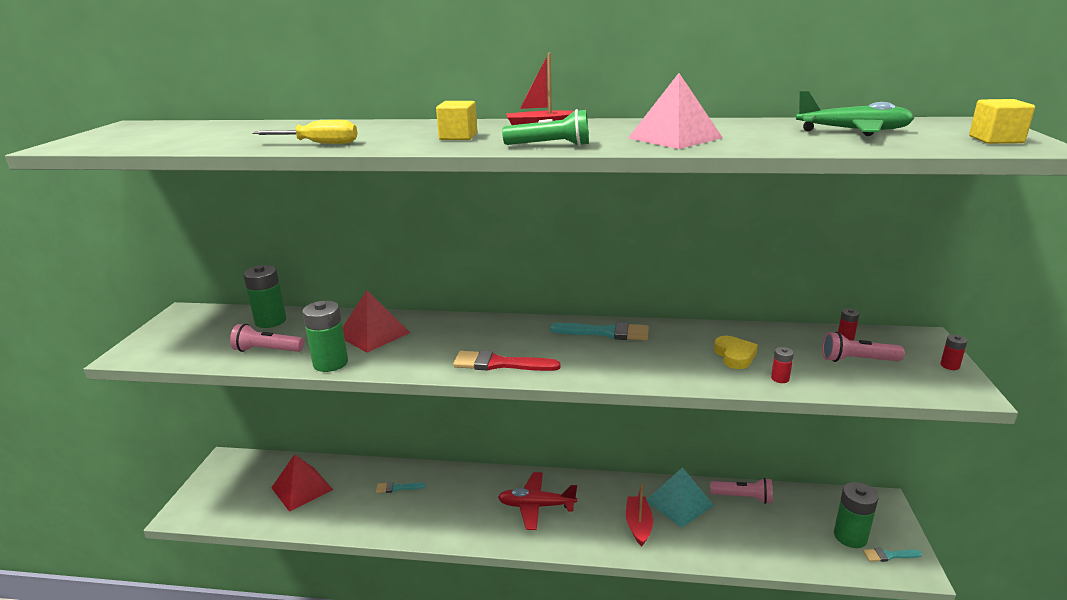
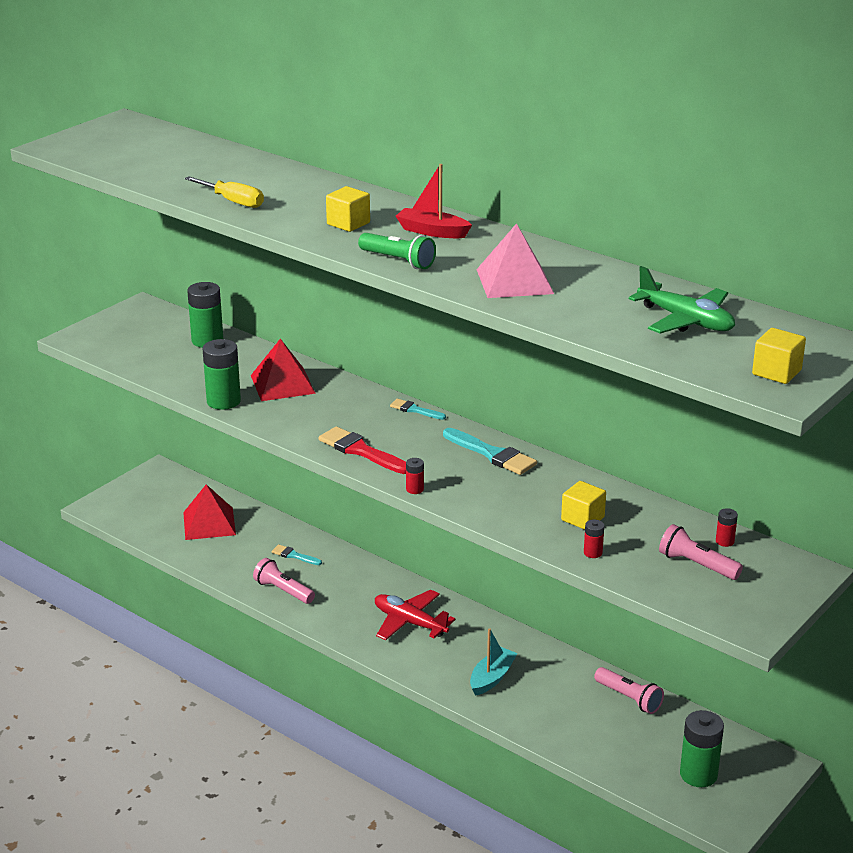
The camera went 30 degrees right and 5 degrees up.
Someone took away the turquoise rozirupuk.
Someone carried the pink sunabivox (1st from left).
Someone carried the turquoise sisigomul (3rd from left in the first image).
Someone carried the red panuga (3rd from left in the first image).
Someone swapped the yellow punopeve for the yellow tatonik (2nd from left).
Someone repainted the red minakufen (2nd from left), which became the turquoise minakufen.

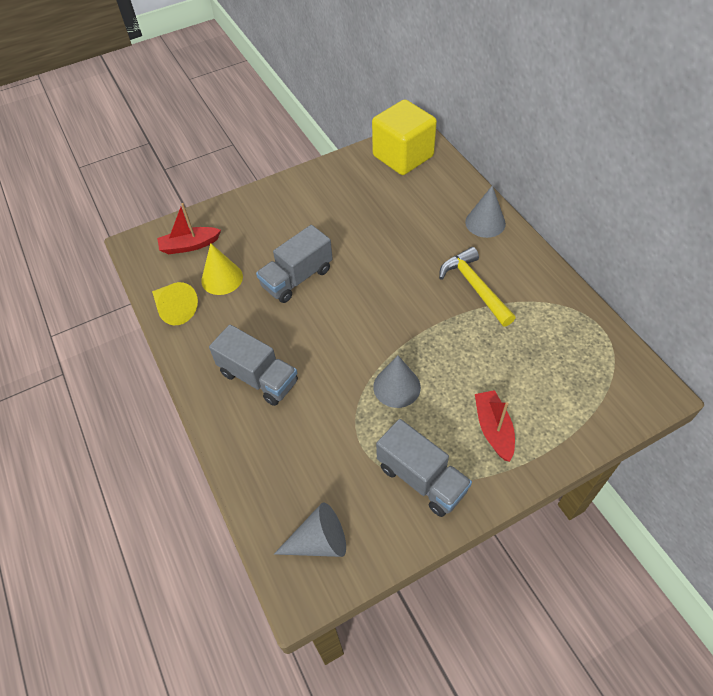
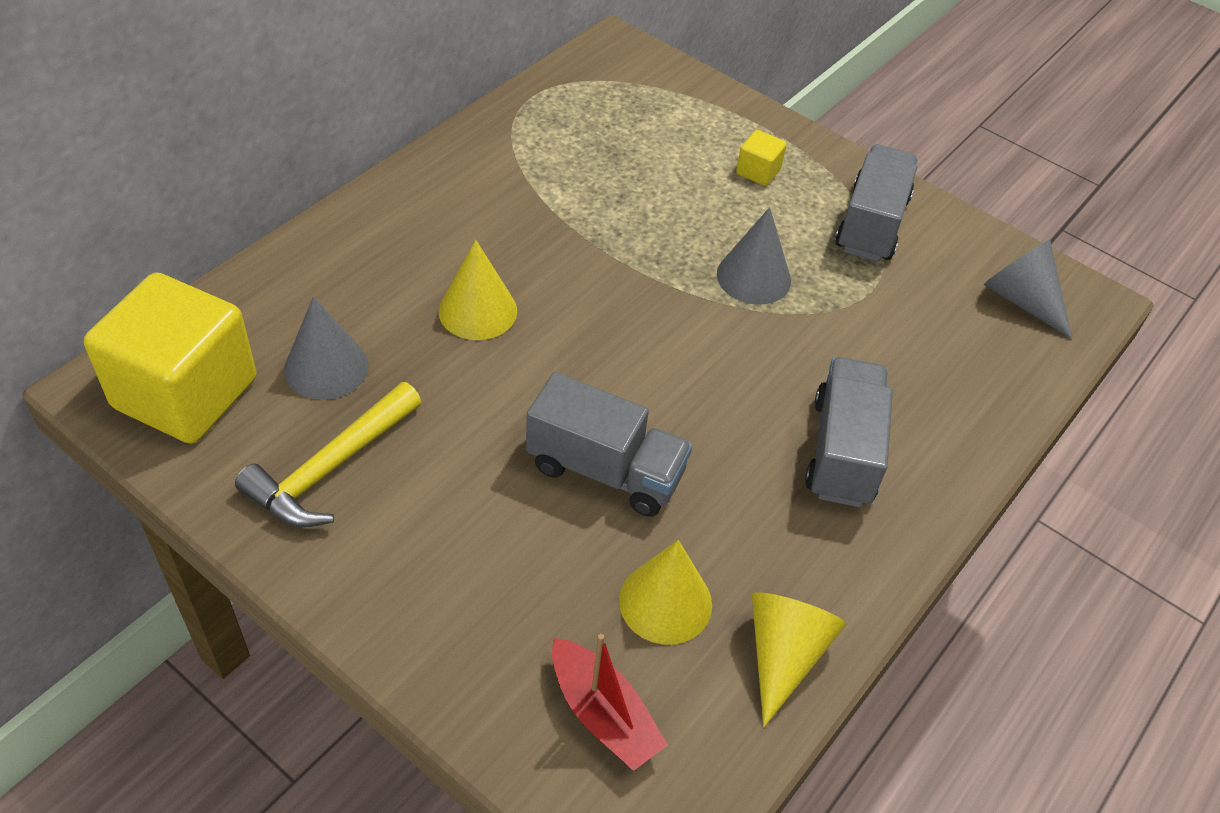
The camera went 120 degrees left and 5 degrees down.
Someone put down the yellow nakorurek (1st from left).
Someone carried the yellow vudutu.
Someone carried the grey nakorurek (3rd from left in the first image).
Someone swapped the red minakufen (2nd from left) for the yellow tatonik (2nd from left).

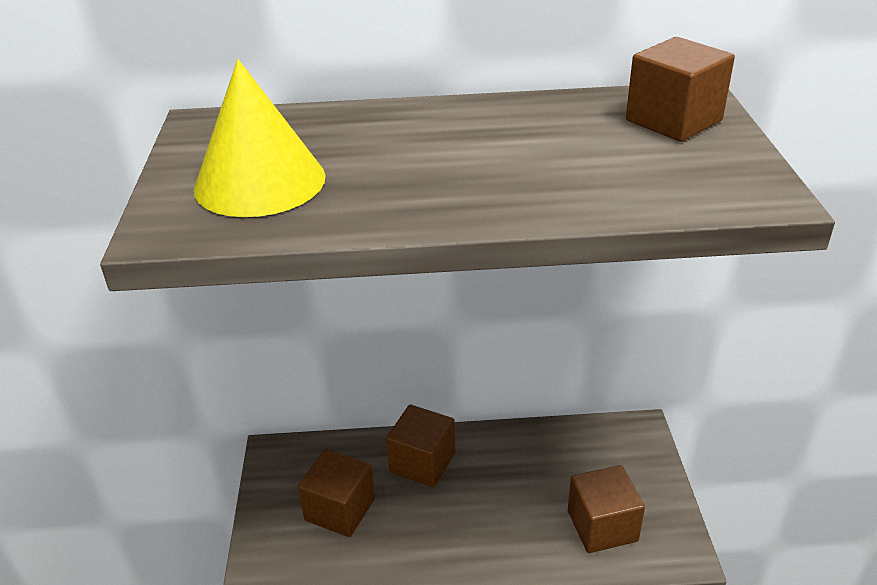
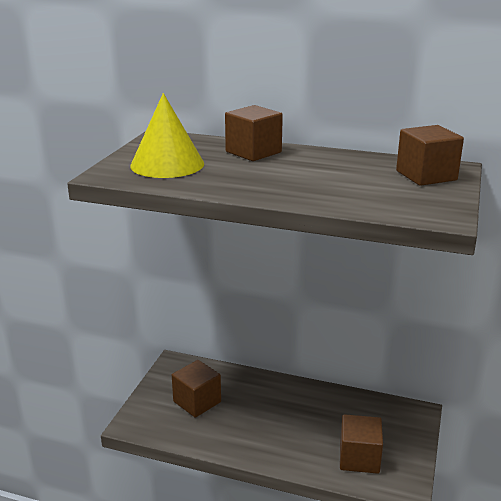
The camera went 20 degrees right and 10 degrees down.
Someone carried the brown tatonik (2nd from left).

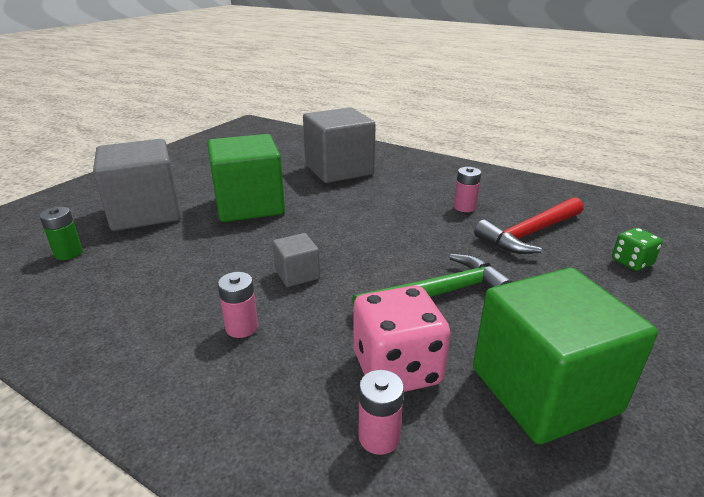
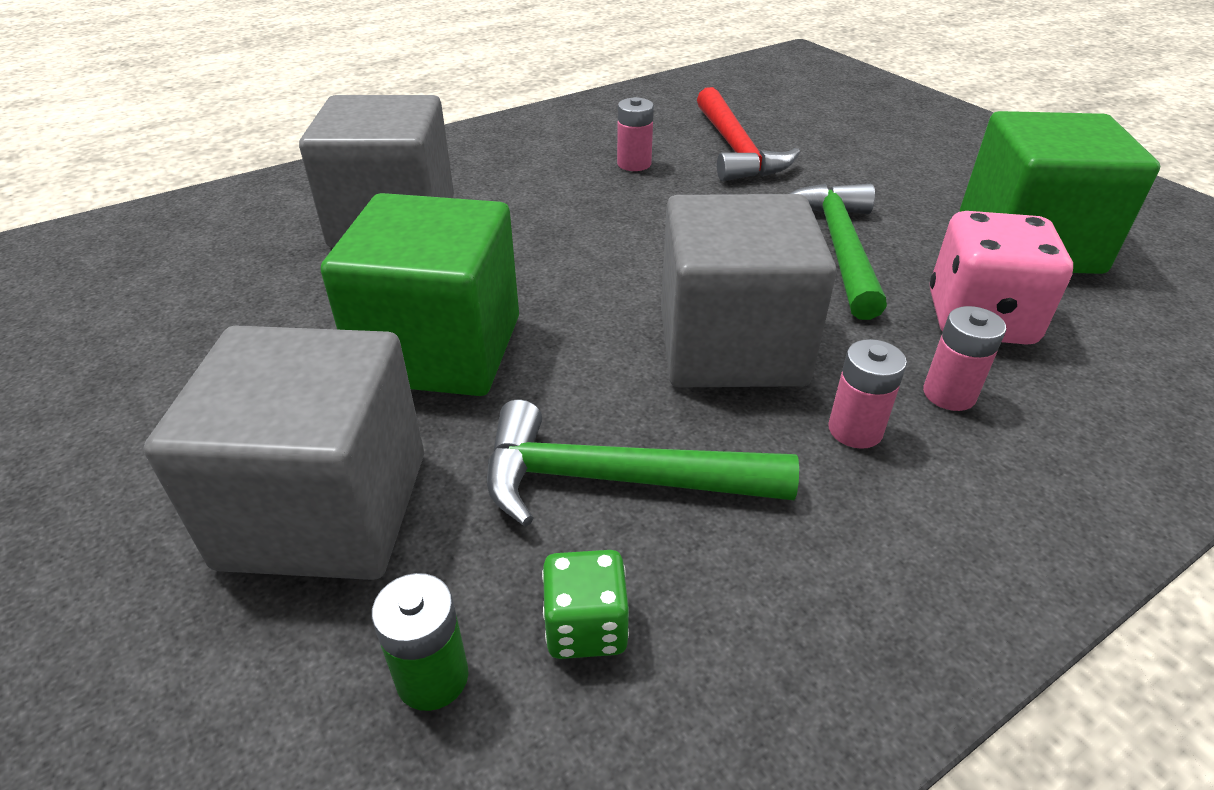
The camera went 65 degrees left and 10 degrees up.
Someone put down the green vudutu (1st from left).
Someone carried the pink panuga (2nd from left in the first image).
Someone carried the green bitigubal.
Someone scaled the grey tatonik (2nd from left in the first image) by 2.20.

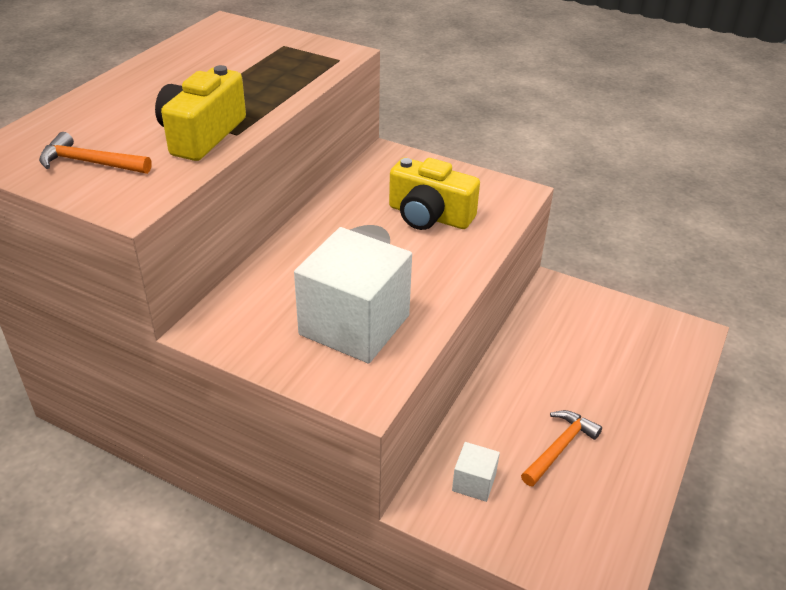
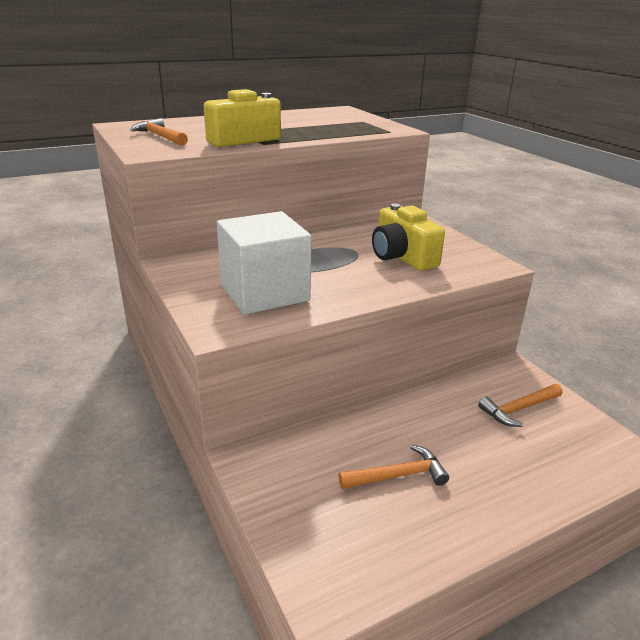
The camera went 35 degrees right and 10 degrees down.
Someone took away the white tatonik (2nd from left).
Someone put down the orange vudutu (3rd from left).

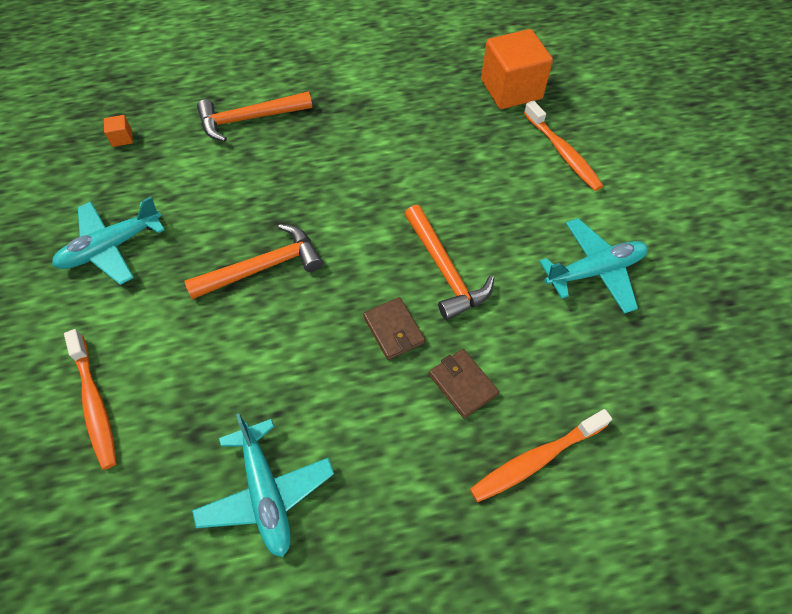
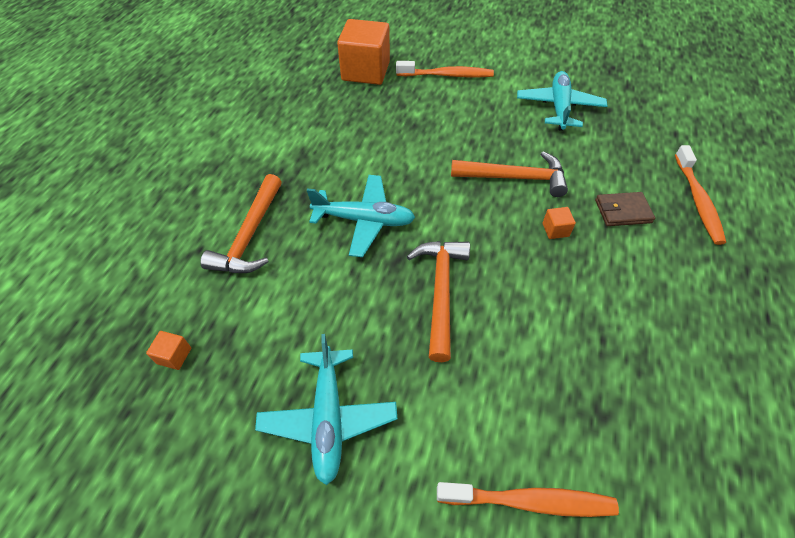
The camera went 60 degrees left and 5 degrees down.
Someone carried the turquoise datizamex (2nd from left).
Someone swapped the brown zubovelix (1st from left) for the orange tatonik (3rd from left).

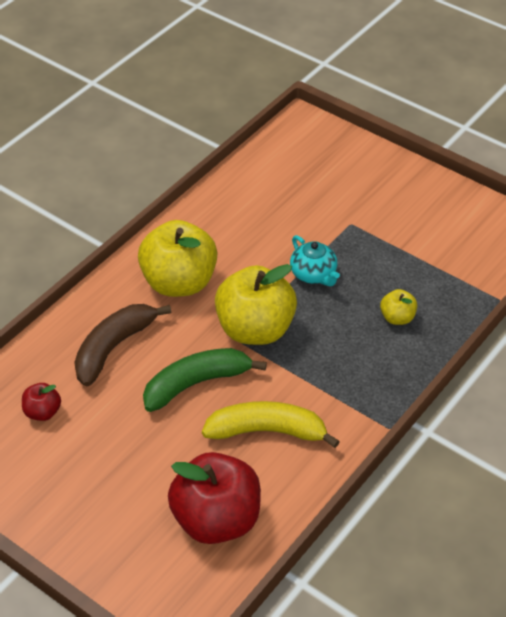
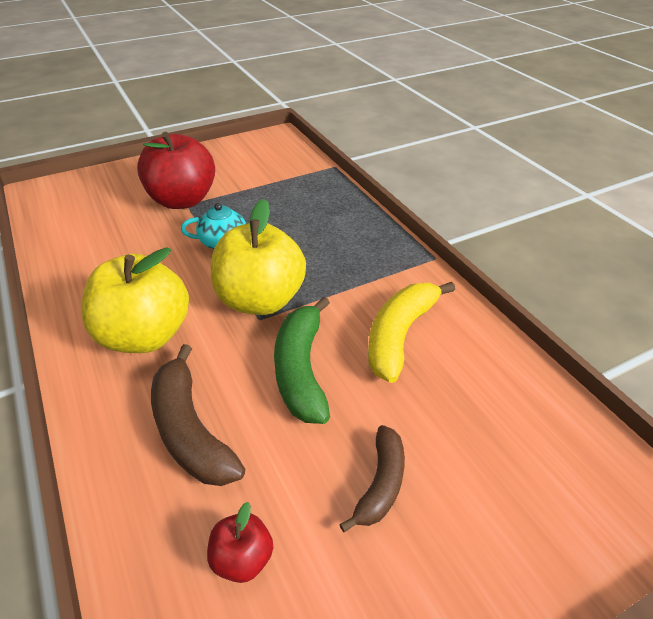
The camera went 65 degrees left and 5 degrees down.
Someone took away the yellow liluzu (3rd from left).
Someone put down the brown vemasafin (2nd from left).
Someone carried the red liluzu (2nd from left in the first image).

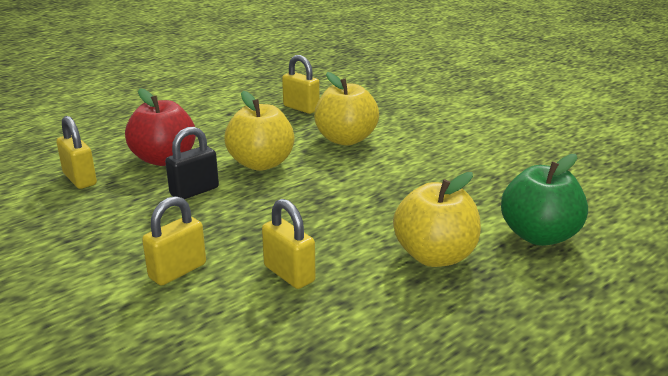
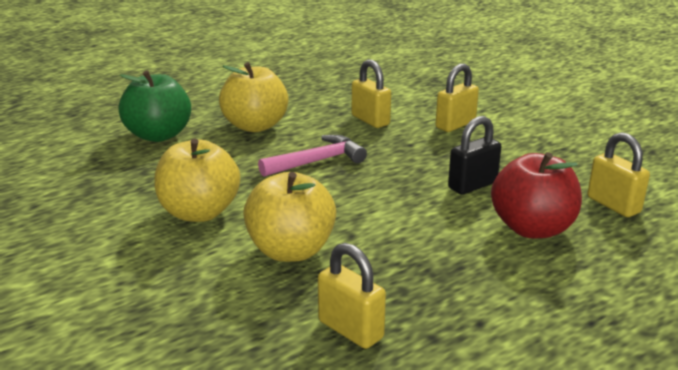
The camera went 175 degrees left and 0 degrees up.
Someone put down the pink vudutu.
Someone carried the yellow liluzu (1st from left).

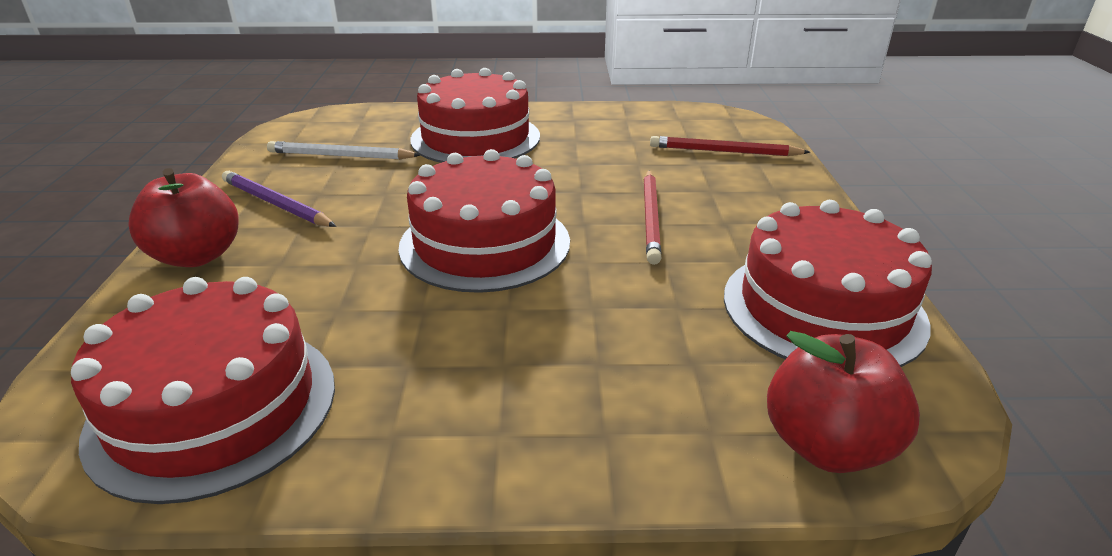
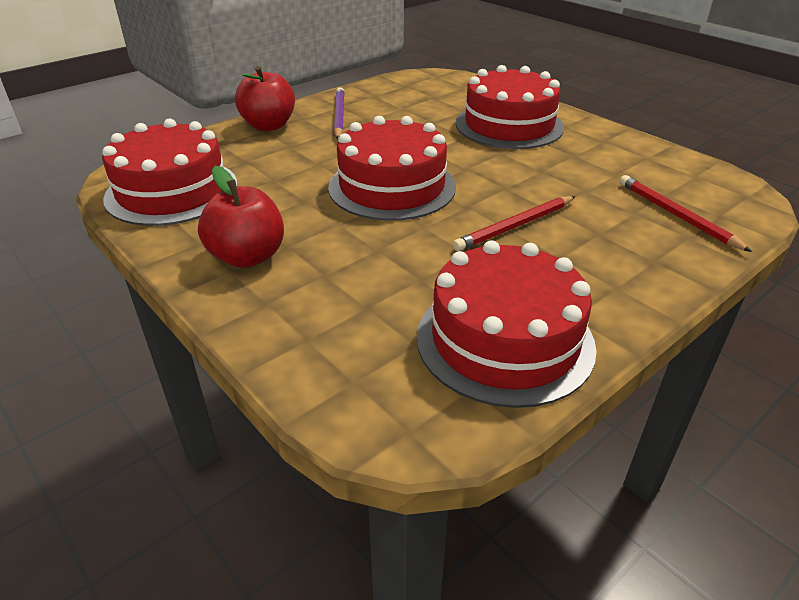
The camera went 50 degrees right and 5 degrees up.
Someone took away the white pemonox.
Someone carried the red liluzu (2nd from left in the first image).

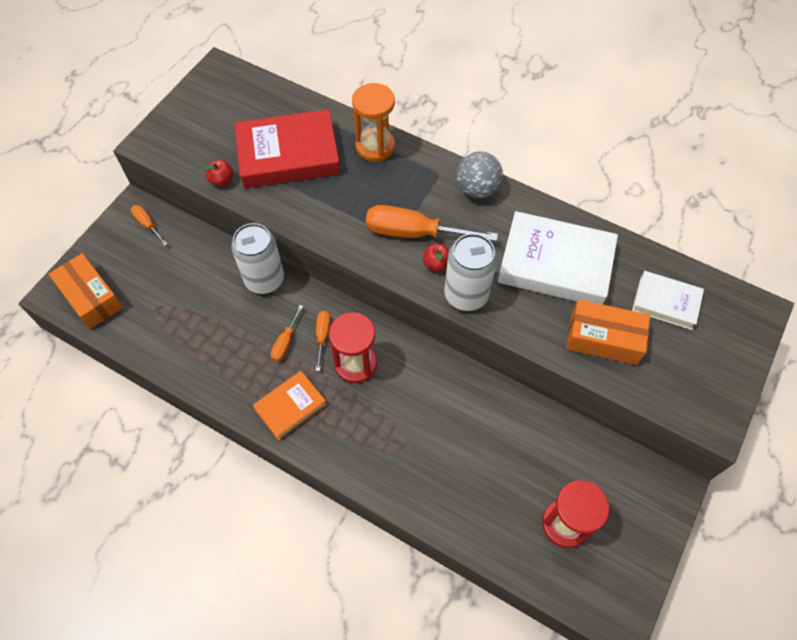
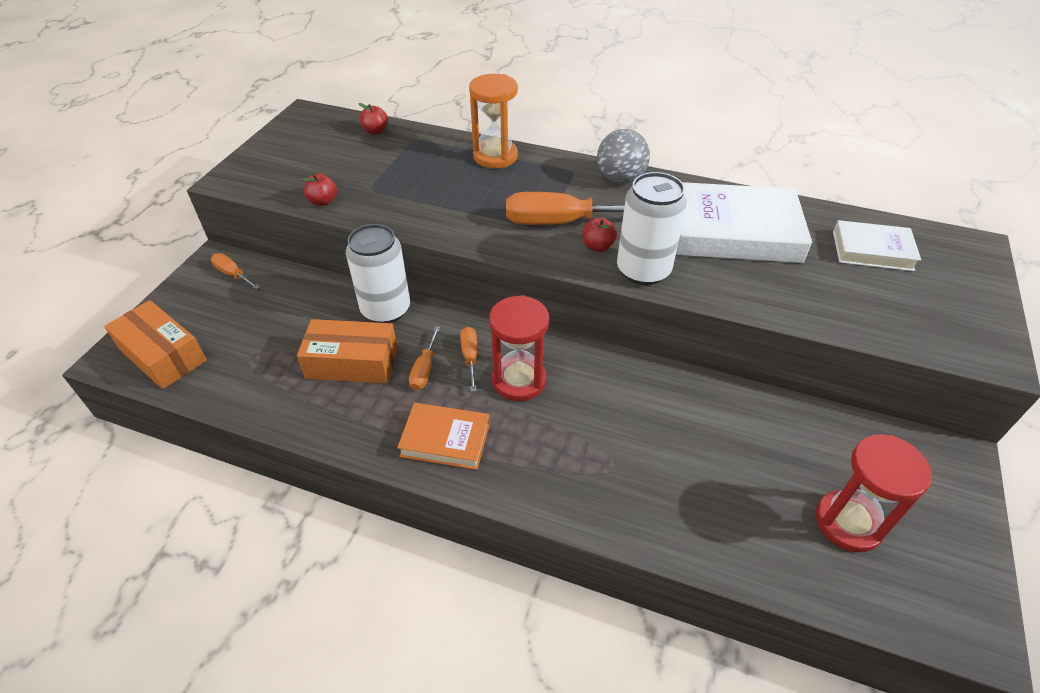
The camera went 10 degrees left and 15 degrees down.
Someone took away the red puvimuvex.
Someone put down the red liluzu (2nd from left).
Someone carried the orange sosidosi (2nd from left).
Someone rotated the orange puvimuvex by 60 degrees clockwise.

